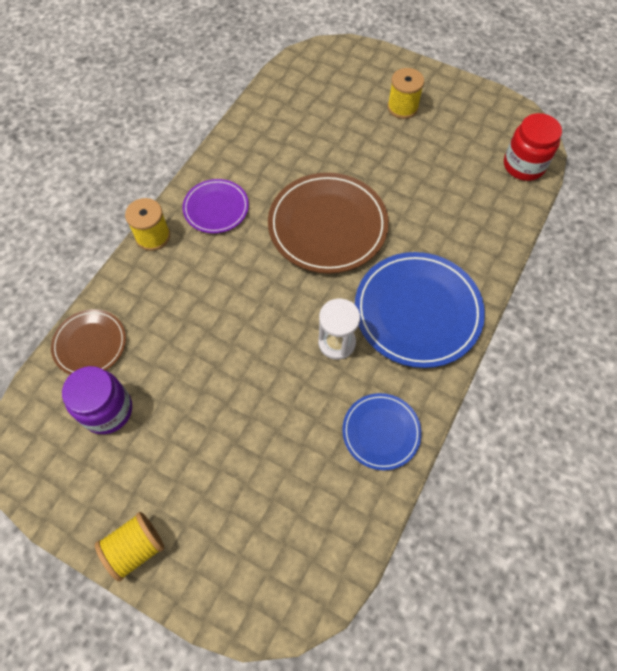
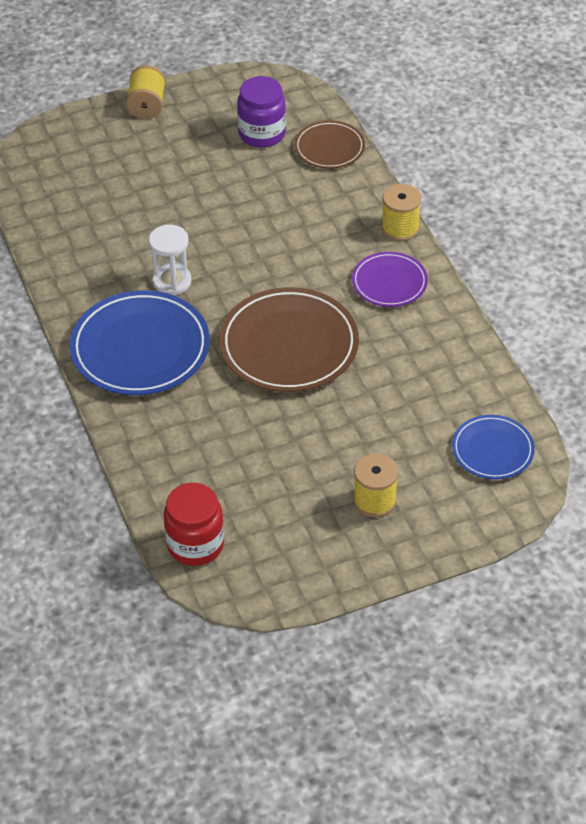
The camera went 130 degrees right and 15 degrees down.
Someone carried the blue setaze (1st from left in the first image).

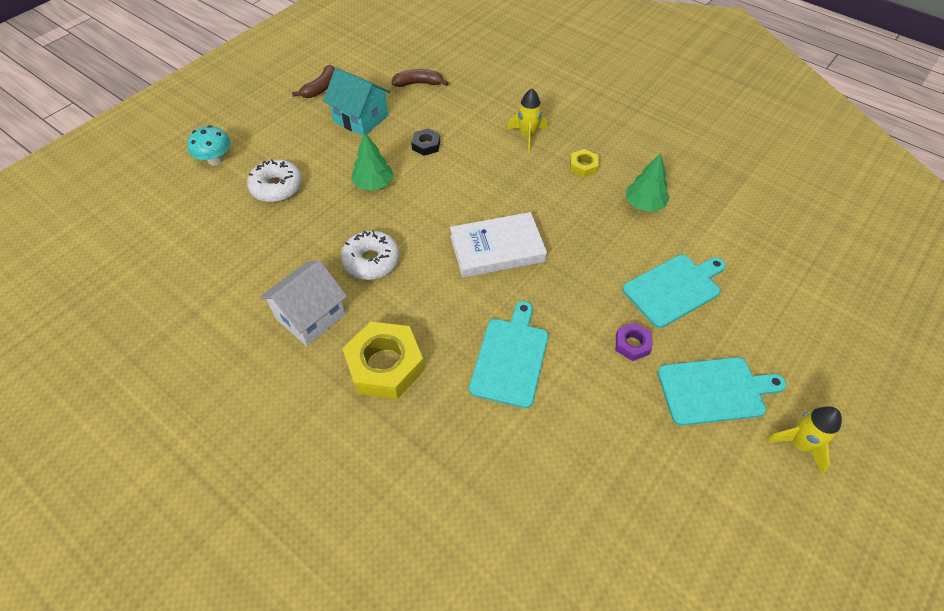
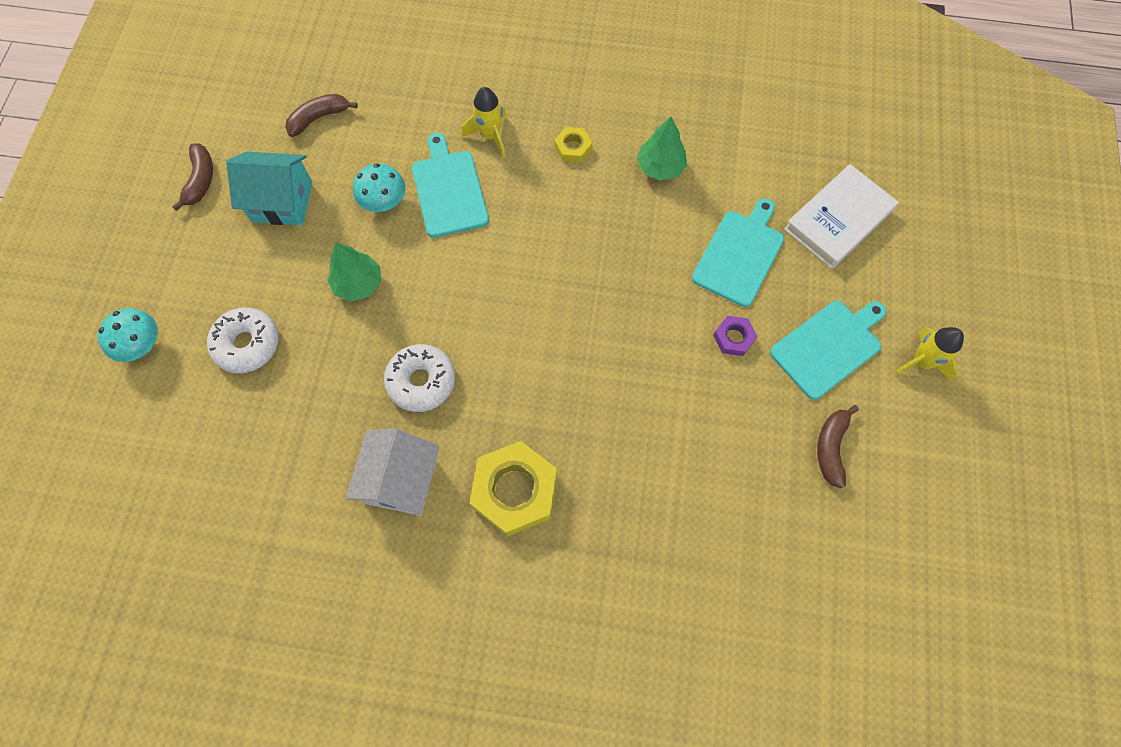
The camera went 30 degrees left and 15 degrees up.
Someone put down the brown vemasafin (3rd from left).
Someone carried the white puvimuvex.
Someone carried the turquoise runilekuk (1st from left).
Someone swapped the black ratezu for the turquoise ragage (2nd from left).

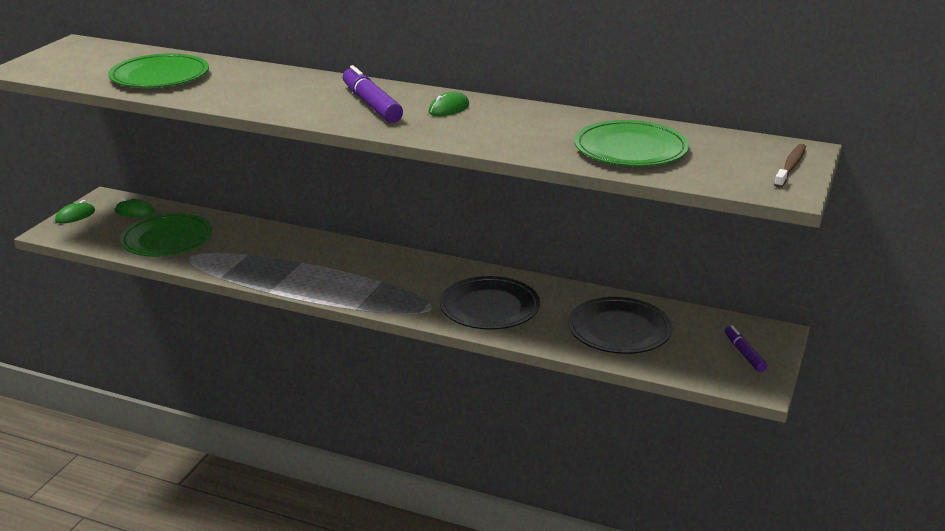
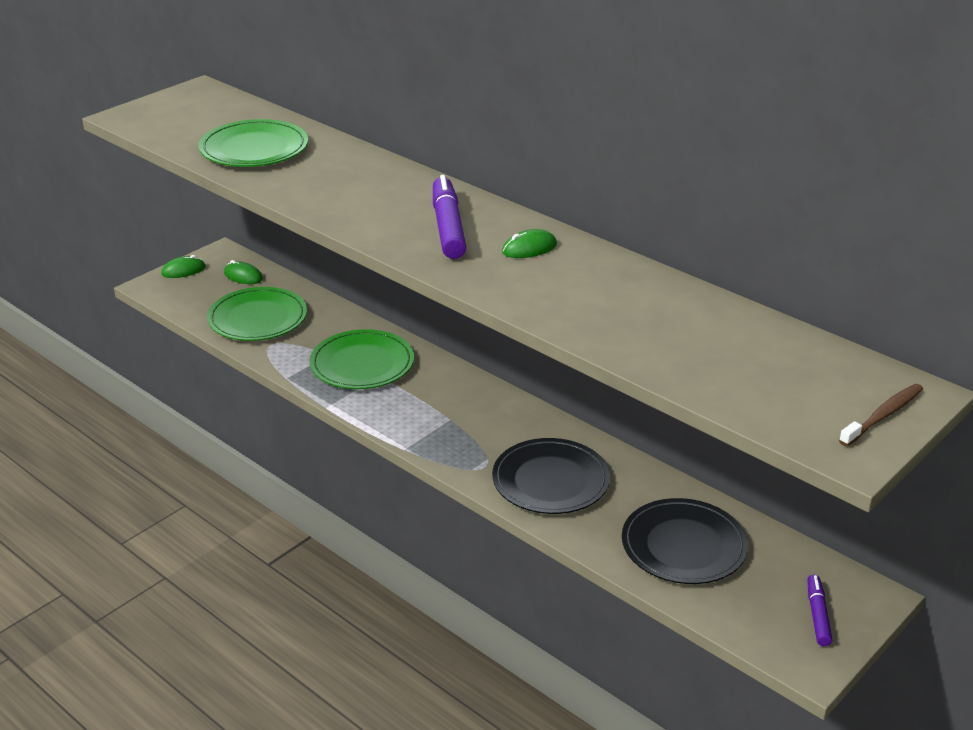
The camera went 20 degrees right and 5 degrees up.
Someone carried the green setaze (3rd from left).

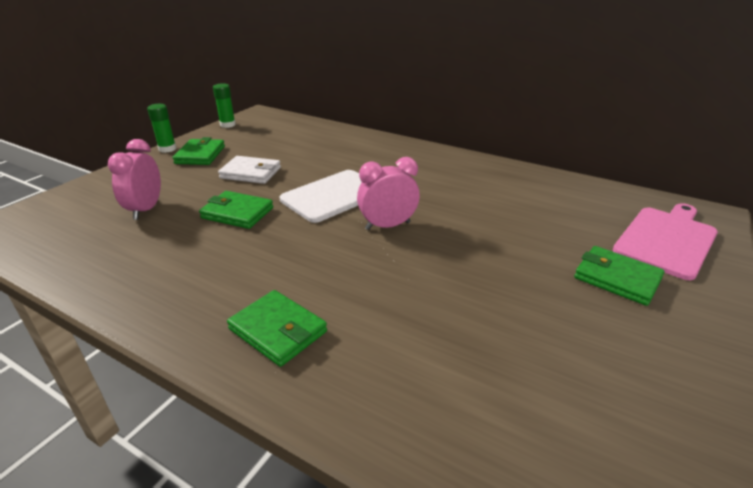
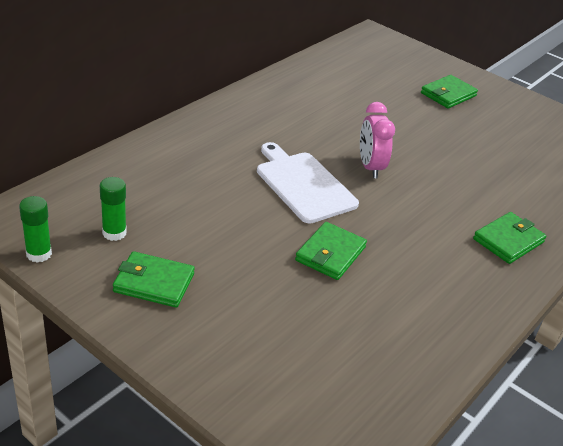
The camera went 85 degrees left and 5 degrees up.
Someone took away the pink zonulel (1st from left).
Someone took away the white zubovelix.
Someone took away the pink runilekuk.
Someone carried the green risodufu (1st from left in the first image).

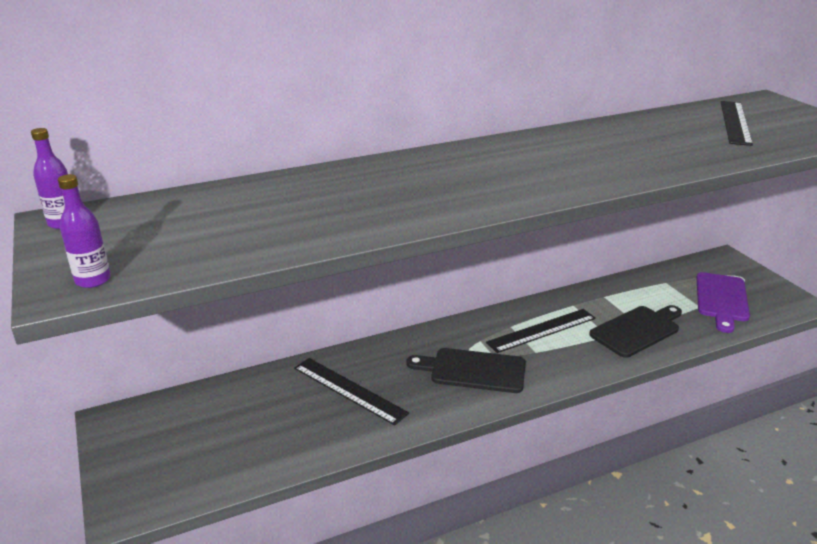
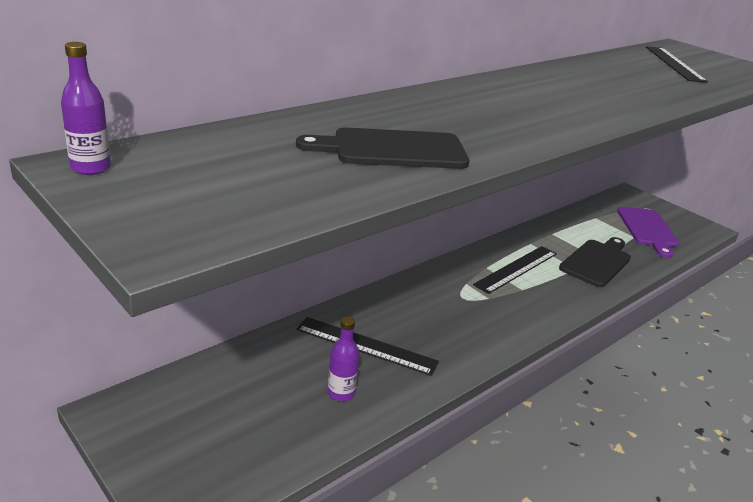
The camera went 20 degrees left and 0 degrees up.
Someone carried the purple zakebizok (2nd from left).
Someone carried the black runilekuk (1st from left).

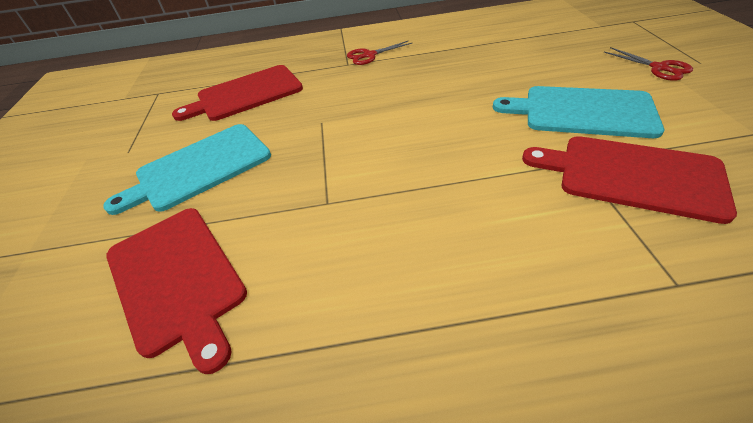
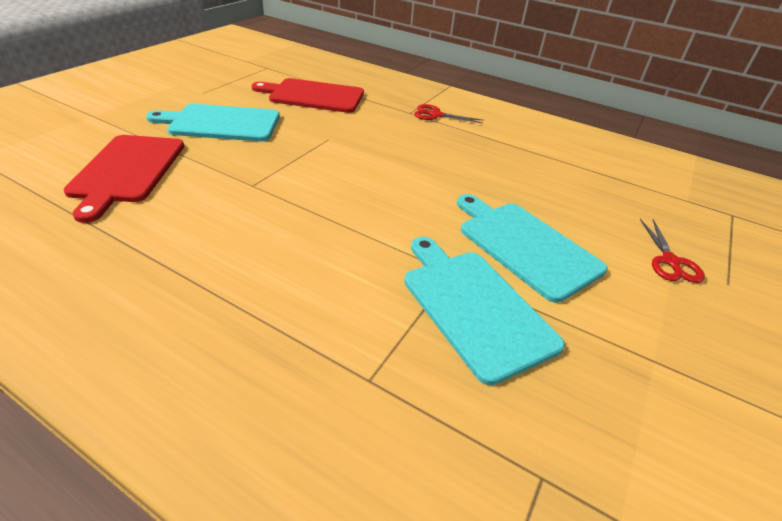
The camera went 30 degrees right and 5 degrees down.
Someone repainted the red runilekuk (3rd from left), which became the turquoise runilekuk (2nd from left).

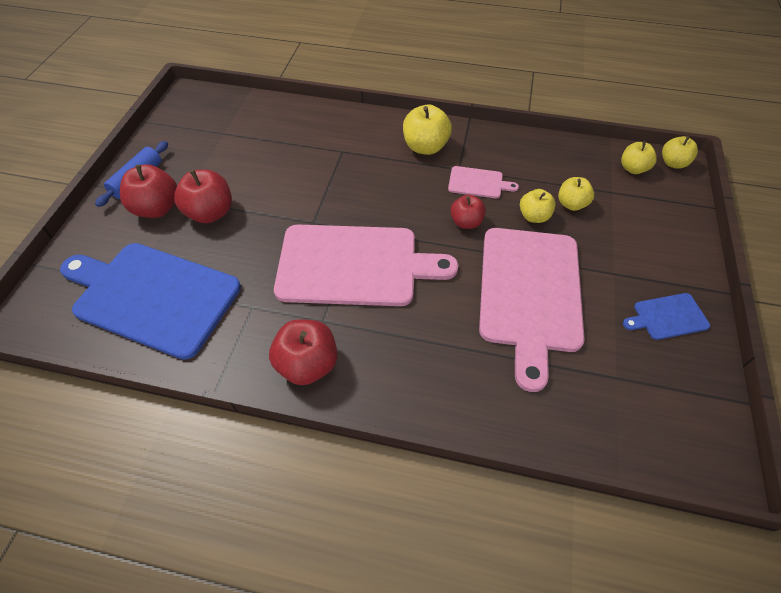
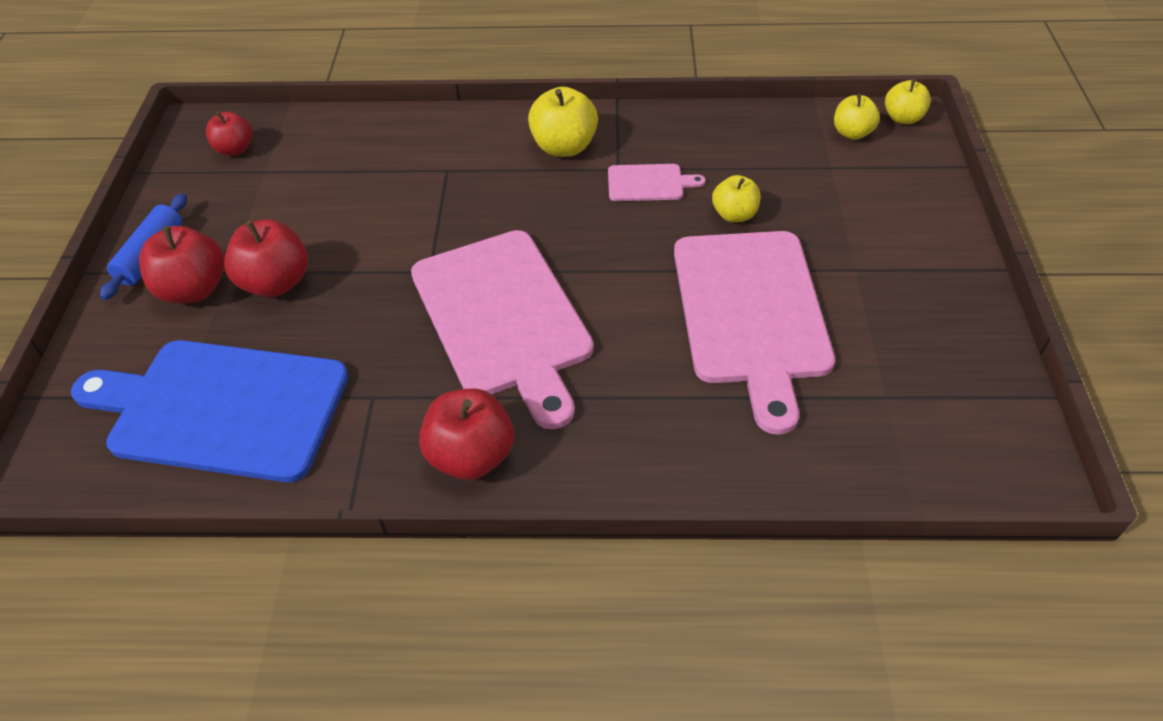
The camera went 10 degrees left and 5 degrees down.
Someone took away the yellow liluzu (3rd from left).
Someone took away the blue runilekuk (2nd from left).
Someone carried the red liluzu (4th from left in the first image).
Someone rotated the pink runilekuk (1st from left) by 75 degrees clockwise.

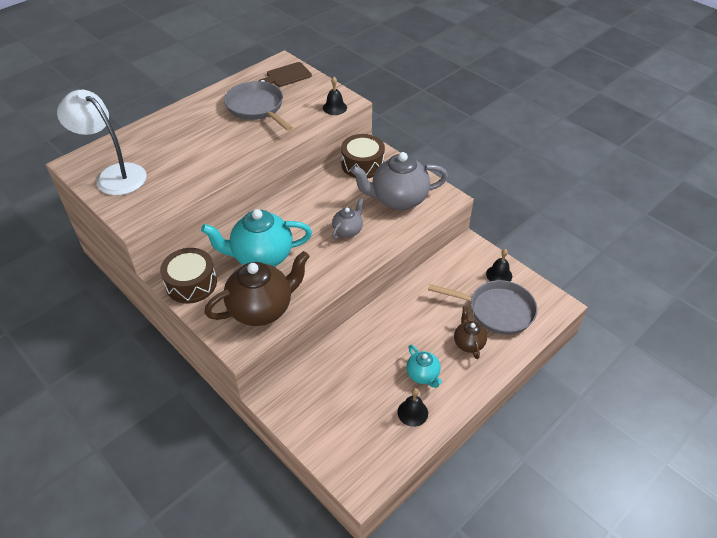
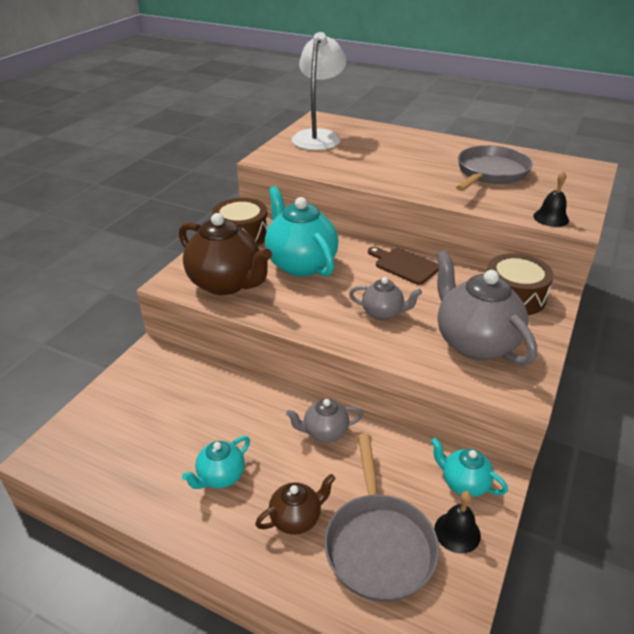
The camera went 70 degrees right and 10 degrees down.
Someone took away the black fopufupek (2nd from left).
Someone put down the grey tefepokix (1st from left).
Someone put down the turquoise tefepokix (3rd from left).
Someone carried the brown runilekuk.

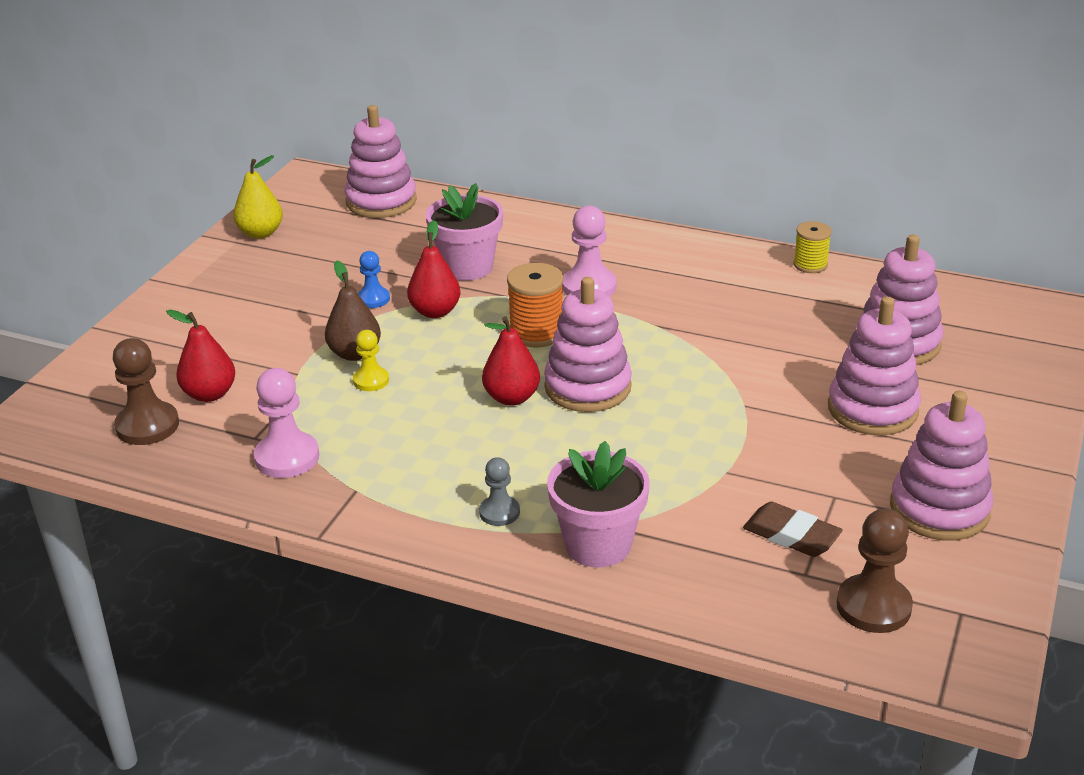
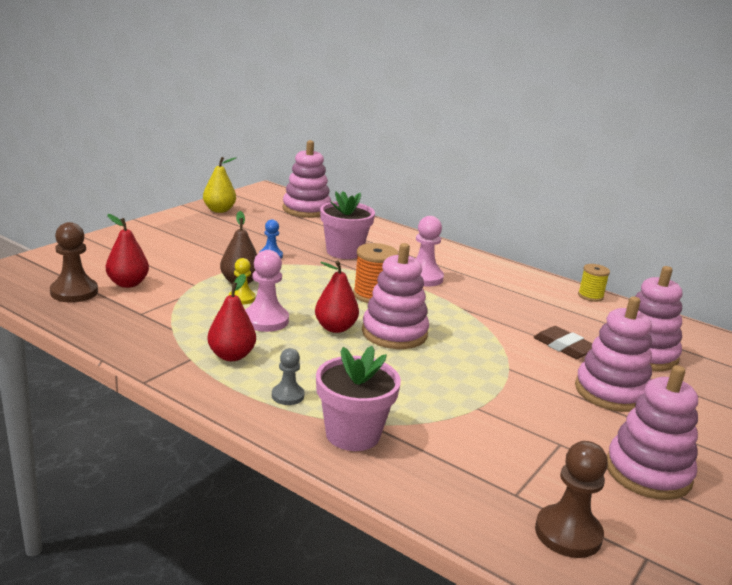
The camera went 10 degrees right and 10 degrees down.
Someone carried the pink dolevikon (1st from left).
Someone carried the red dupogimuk (2nd from left).
Someone carried the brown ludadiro.

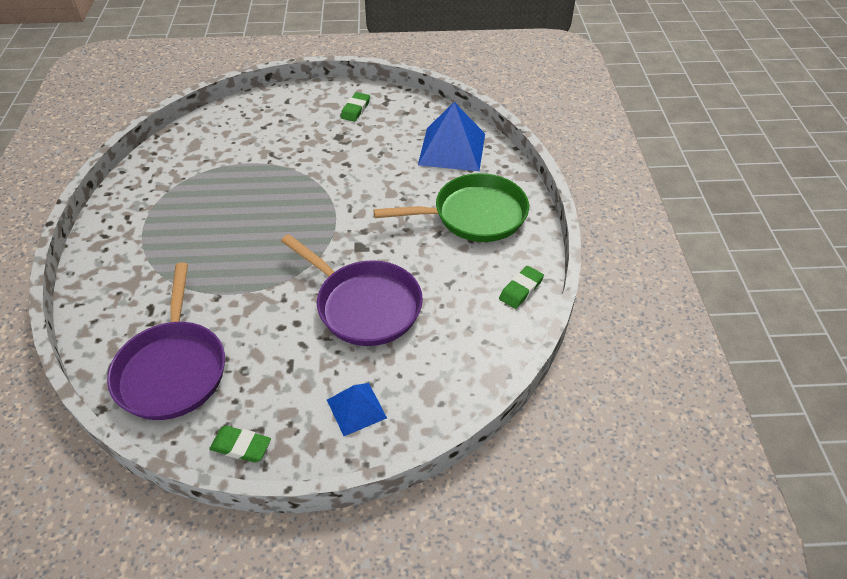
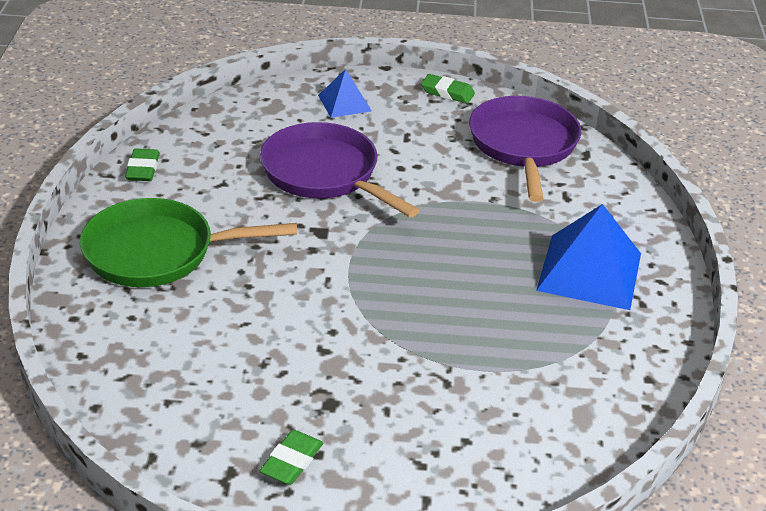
The camera went 175 degrees left and 10 degrees down.
Someone carried the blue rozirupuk (2nd from left).
Someone rotated the green ludadiro (3rd from left in the first image) by 45 degrees counterclockwise.

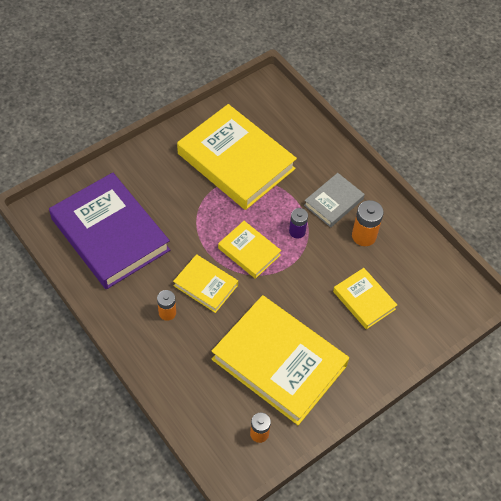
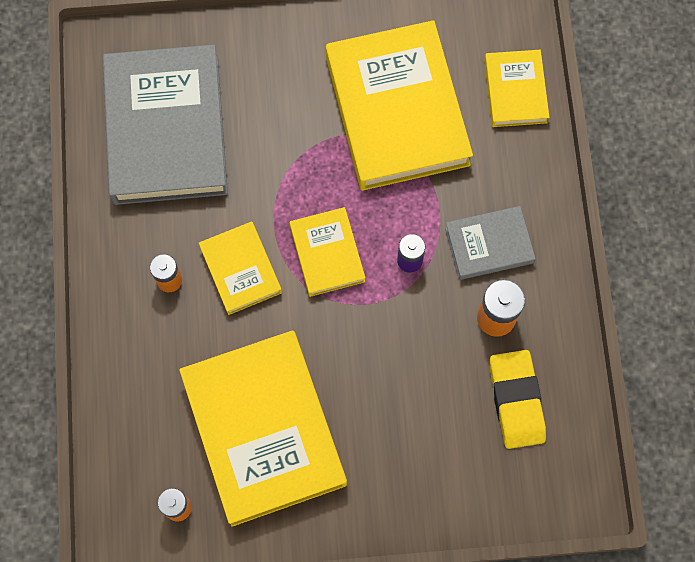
The camera went 35 degrees right and 15 degrees up.
Someone put down the yellow ludadiro.
Someone carried the yellow puvimuvex (5th from left).
Someone repainted the purple puvimuvex, which became the grey puvimuvex (1st from left).

